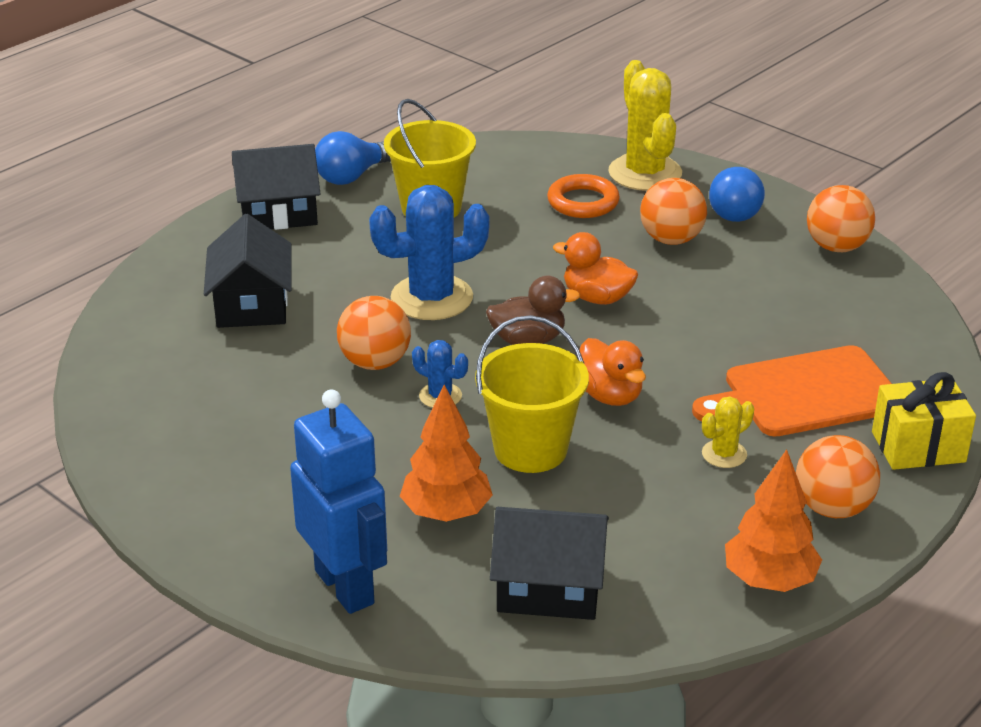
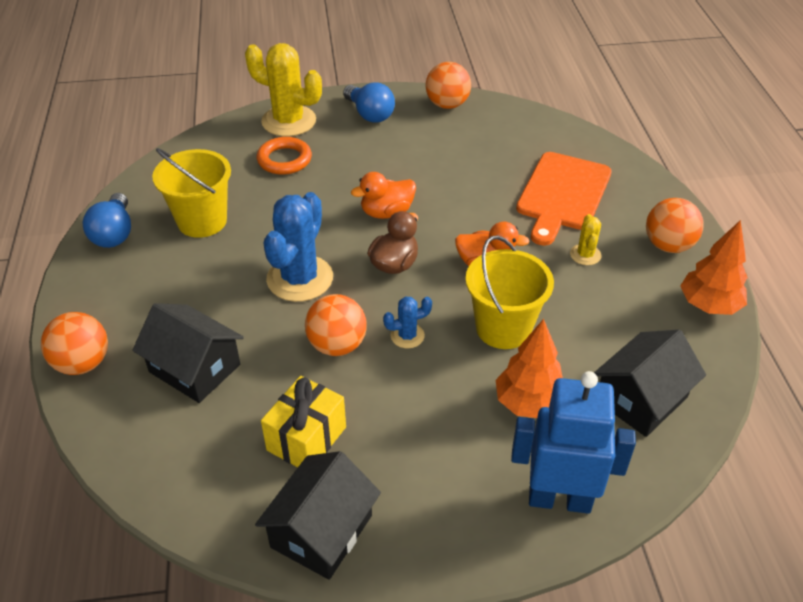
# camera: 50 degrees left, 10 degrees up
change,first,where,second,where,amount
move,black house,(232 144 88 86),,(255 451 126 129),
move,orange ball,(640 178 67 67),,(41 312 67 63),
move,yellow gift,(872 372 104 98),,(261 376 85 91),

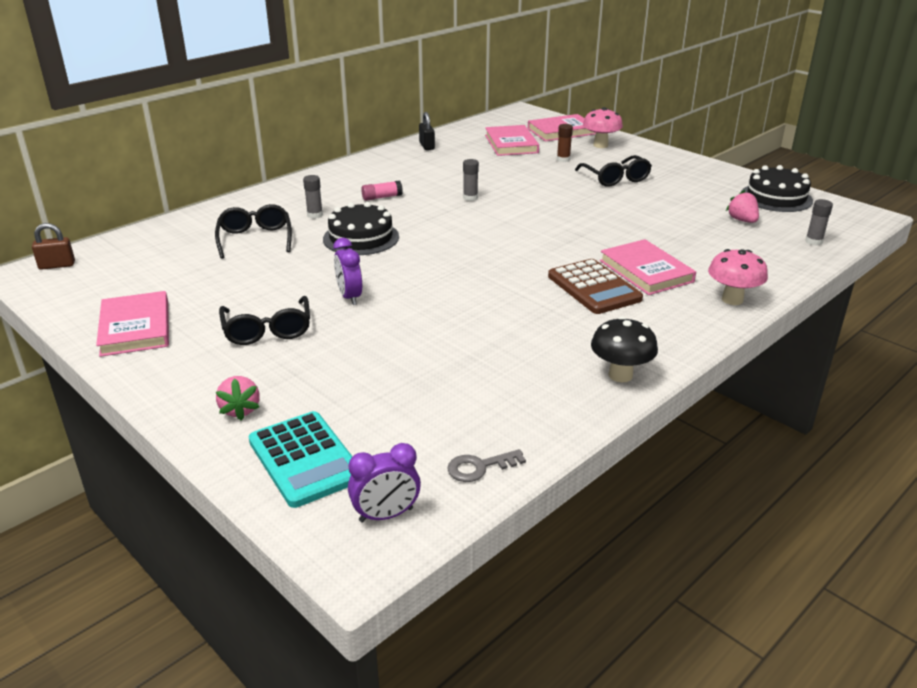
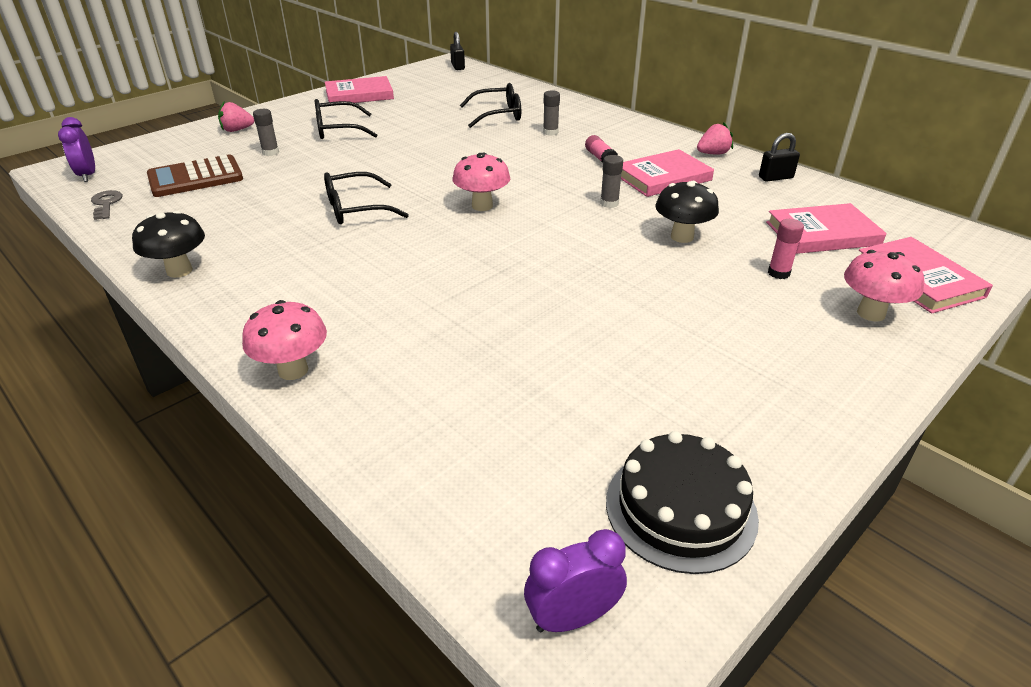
# camera: 90 degrees right, 5 degrees up
change,first,where,second,where,amount
recolor,brown padlock,(32 223 43 47),black padlock,(450 32 15 38),
delete,turquoise calculator,(248 411 105 97),,,
delete,black cake,(323 202 76 53),,,
move,purple clock,(334 238 28 67),,(524 529 103 103),
move,brown calculator,(548 259 95 55),,(147 155 96 42),
recolor,brown glue stick,(557 124 16 38),pink glue stick,(768 219 36 60),
move,black glasses,(575 155 77 32),,(324 172 85 52),
move,pink book,(600 239 96 56),,(621 149 93 48),
move,pink strawberry,(726 190 33 33),,(697 122 36 33),
move,grey glue stick,(805 199 28 47),,(253 109 26 47),
insert,,,pink mushroom,(452 153 58 58),
insert,,,black mushroom,(655 181 64 62),

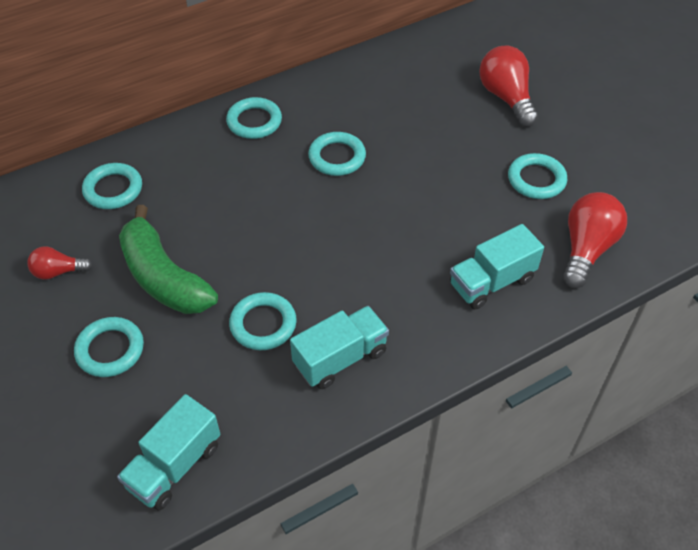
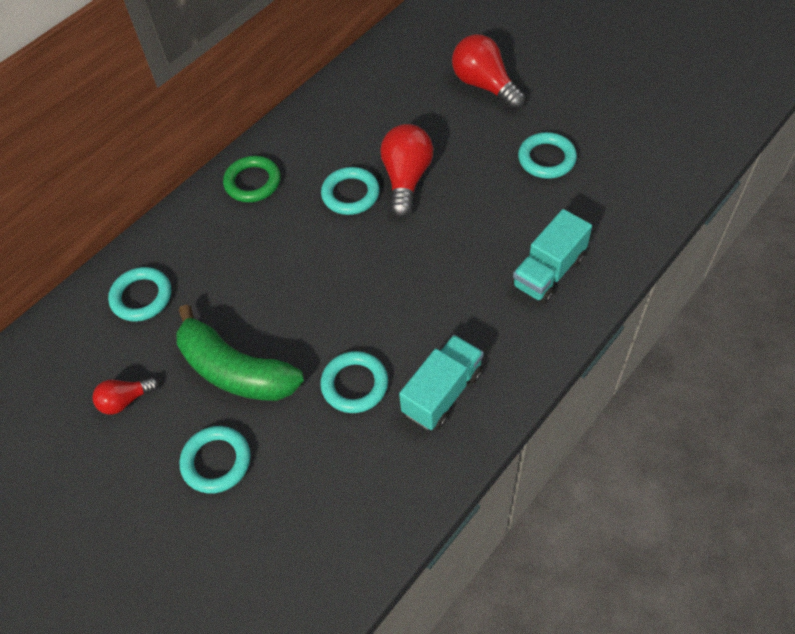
# camera: 15 degrees left, 5 degrees up
change,first,where,second,where,amount
delete,turquoise truck,(117 394 103 116),,,
recolor,turquoise ring,(226 97 56 42),green ring,(223 156 58 46),
move,red light bulb,(563 192 64 96),,(380 124 53 94),

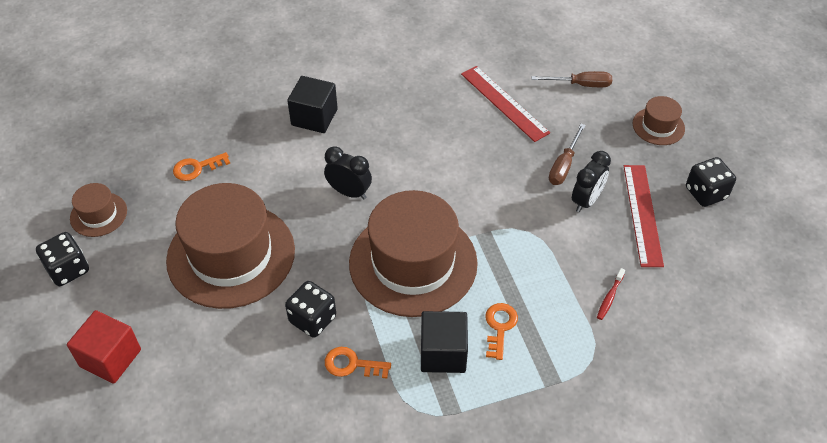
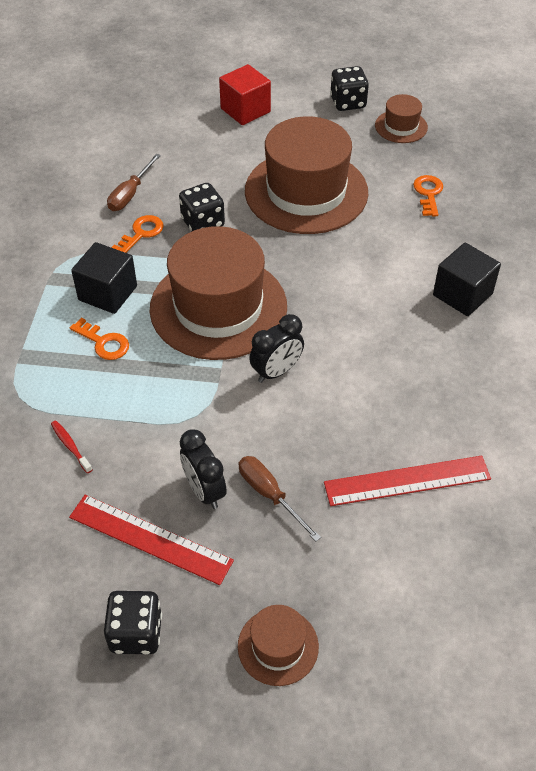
# camera: 115 degrees right, 0 degrees up
change,first,where,second,where,amount
move,black clock,(324 146 48 53),,(249 314 55 69),
move,brown screwdriver,(532 71 80 16),,(107 154 54 57),

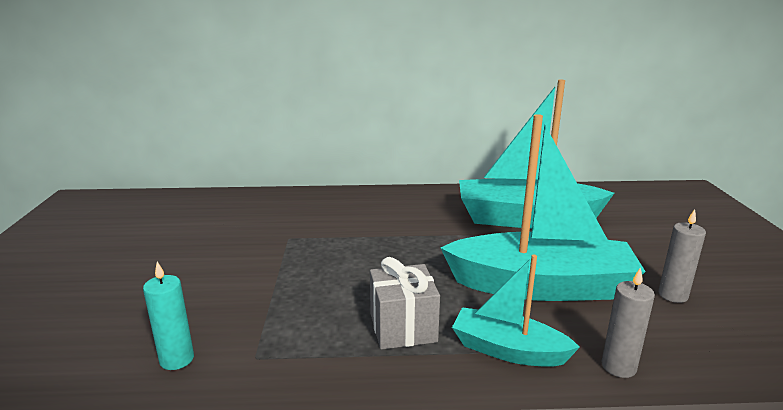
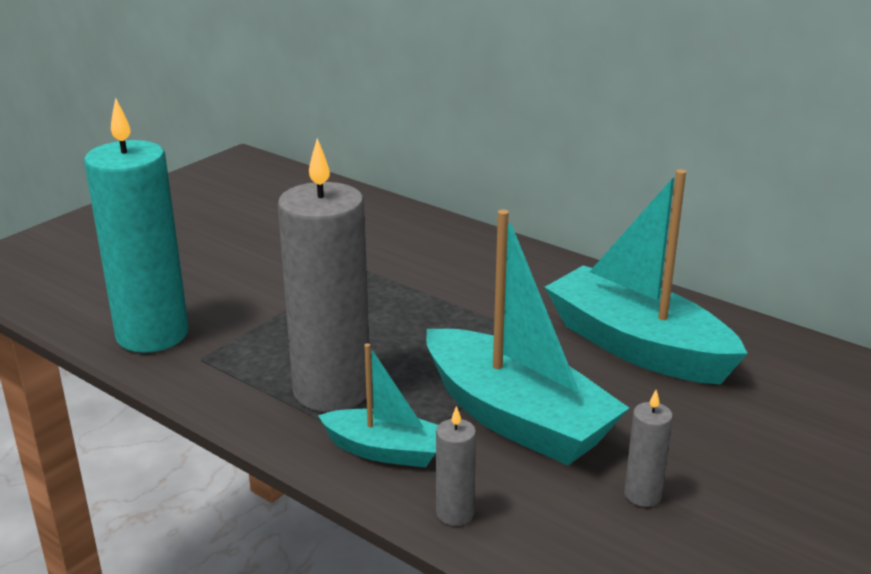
# camera: 40 degrees right, 5 degrees up
change,first,where,second,where,amount
resize,turquoise candle,(143 262 51 108),,(84 98 105 255),x2.39
replace,grey gift,(370 257 70 93),grey candle,(278 138 91 274),
rotate,turquoise boat,(452 255 128 112),,(318 343 120 124),135 degrees clockwise

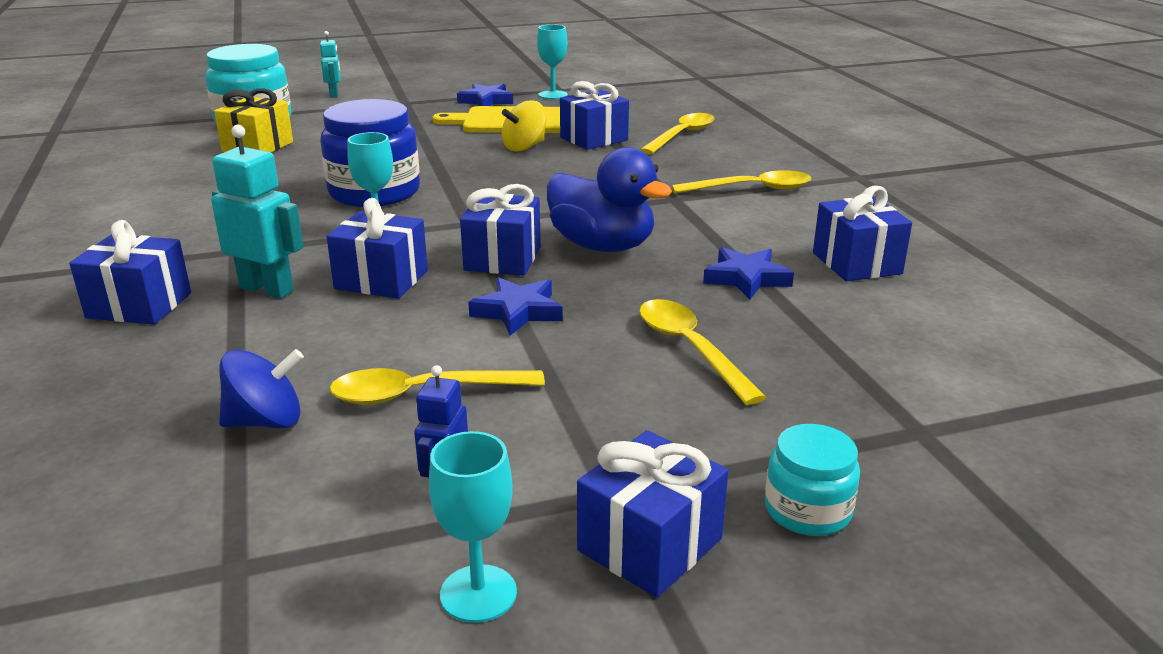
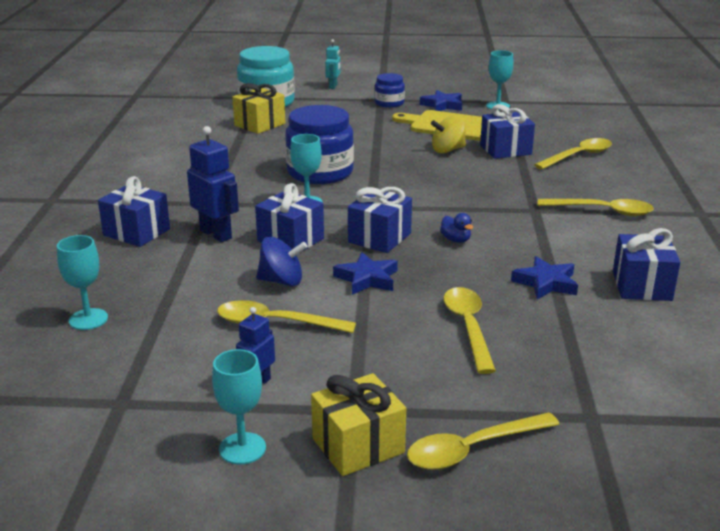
# camera: 20 degrees right, 0 degrees up
change,first,where,second,where,amount
recolor,turquoise robot,(211 125 92 174),blue robot,(187 126 52 116),
move,blue spinning top,(219 349 85 79),,(256 237 51 49),
resize,blue duck,(547 147 125 105),,(440 213 33 30),x0.41
recolor,blue gift,(577 430 151 168),yellow gift,(311 373 95 103),
replace,turquoise jar,(765 424 95 112),yellow spoon,(407 412 153 58),
insert,,,turquoise goblet,(57 235 51 95),
insert,,,blue jar,(375 73 30 35),

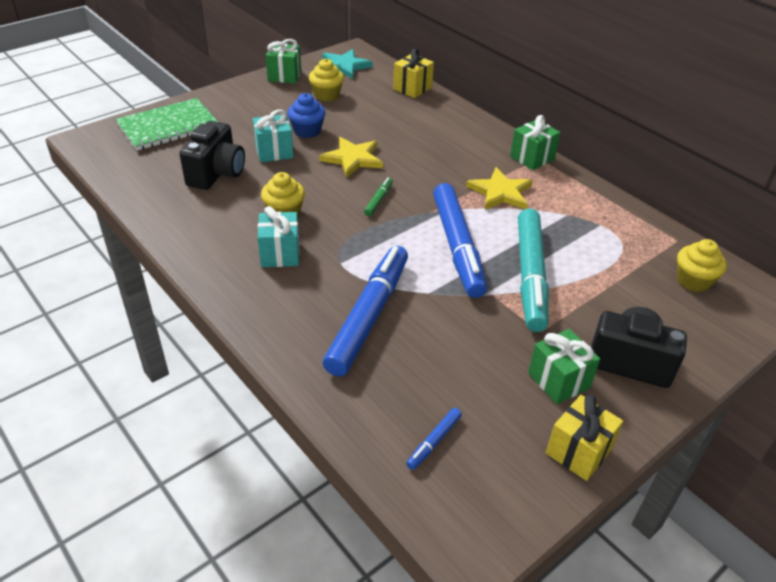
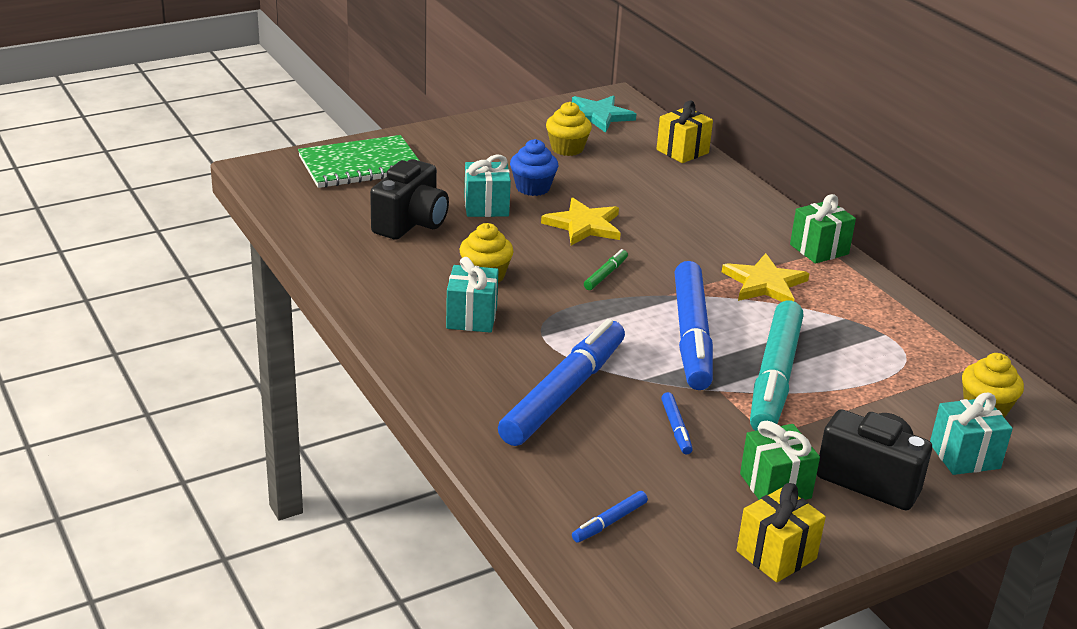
# camera: 10 degrees right, 10 degrees down
change,first,where,second,where,amount
delete,green gift,(266 39 35 44),,,
insert,,,blue marker,(661 392 32 62),
insert,,,turquoise gift,(930 393 83 82),

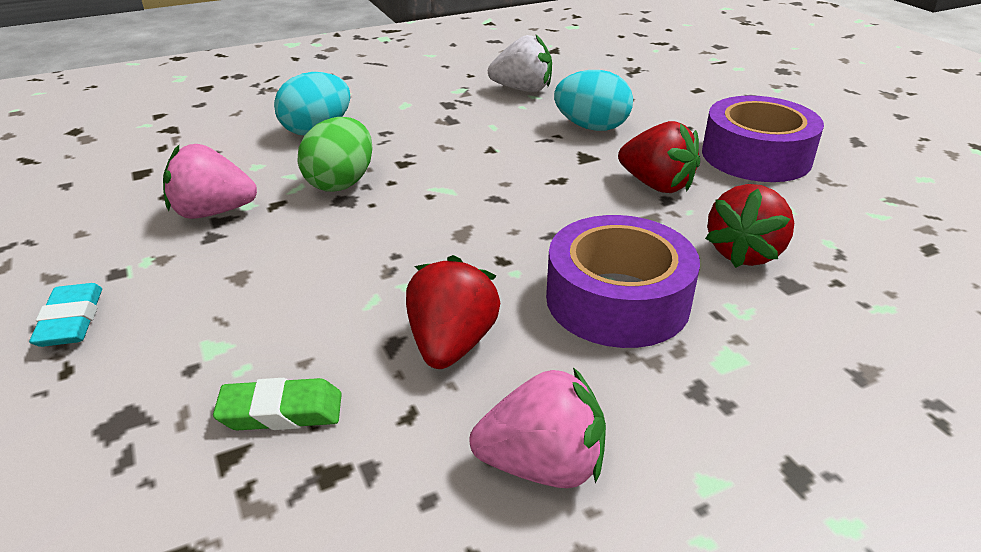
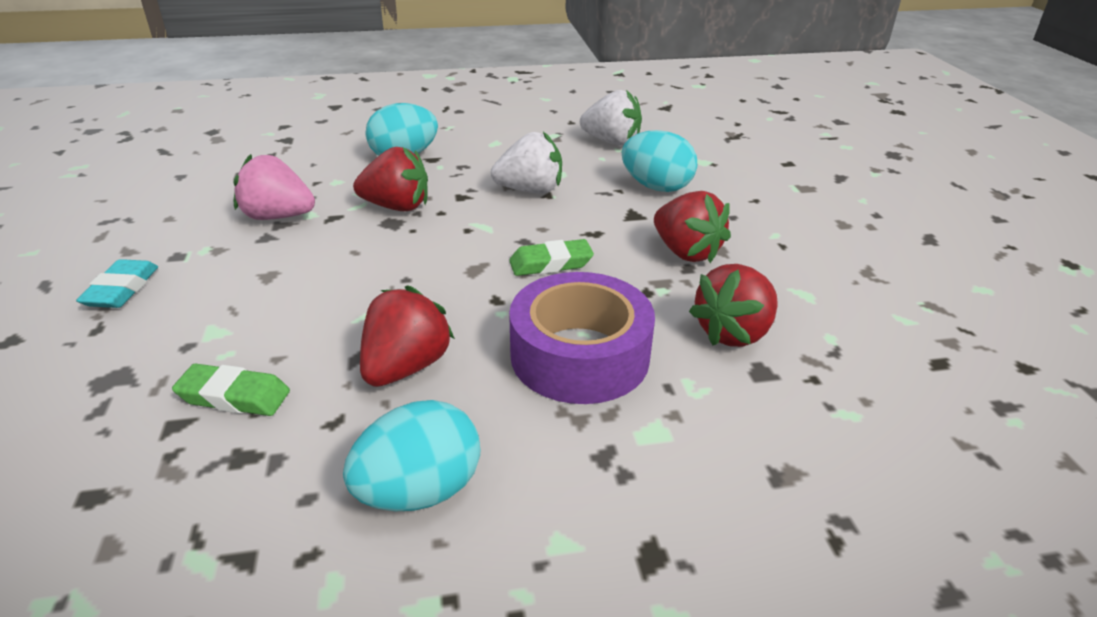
# camera: 15 degrees right, 0 degrees up
change,first,where,second,where,amount
replace,green egg,(297 117 76 75),red strawberry,(353 147 75 64),
replace,pink strawberry,(469 367 137 121),turquoise egg,(343 400 137 111),
delete,purple tape,(702 96 122 86),,,
insert,,,white strawberry,(491 132 71 61),
insert,,,green eraser,(509 239 85 37),

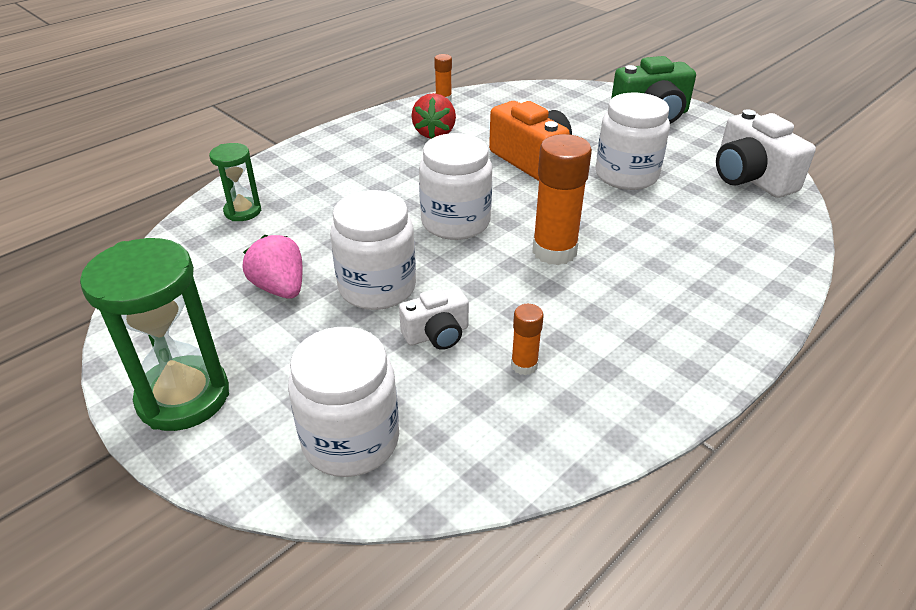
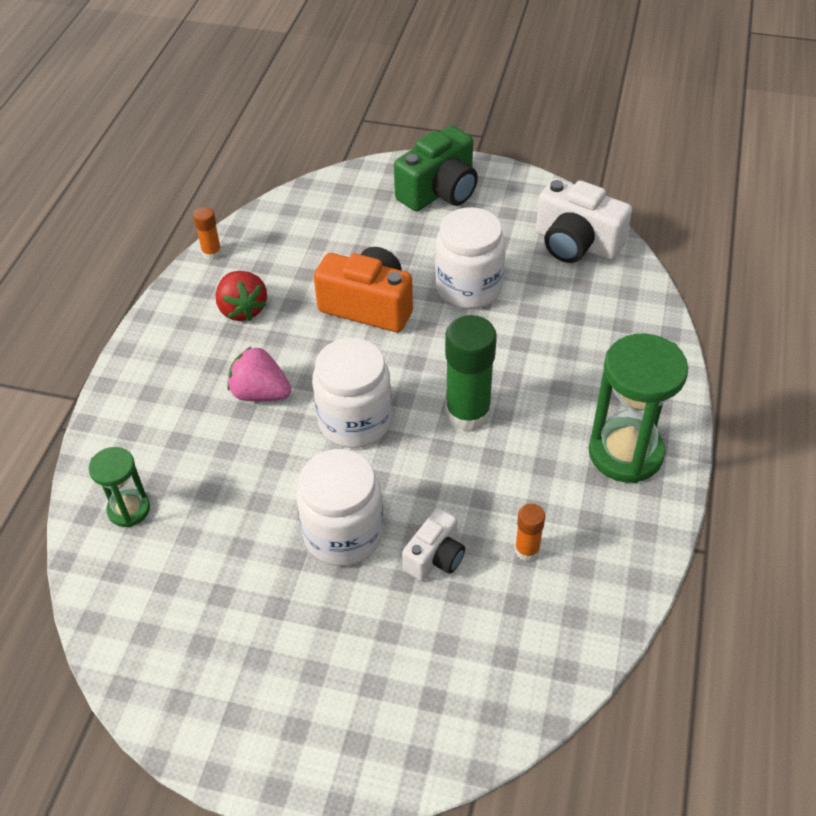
# camera: 30 degrees left, 10 degrees up
change,first,where,second,where,amount
move,green hourglass,(80 238 149 193),,(589 334 99 149),
move,pink strawberry,(242 235 61 64),,(227 346 64 55),
delete,white jar,(288 327 111 150),,,
recolor,orange glue stick,(532 134 60 131),green glue stick,(445 315 52 117),

